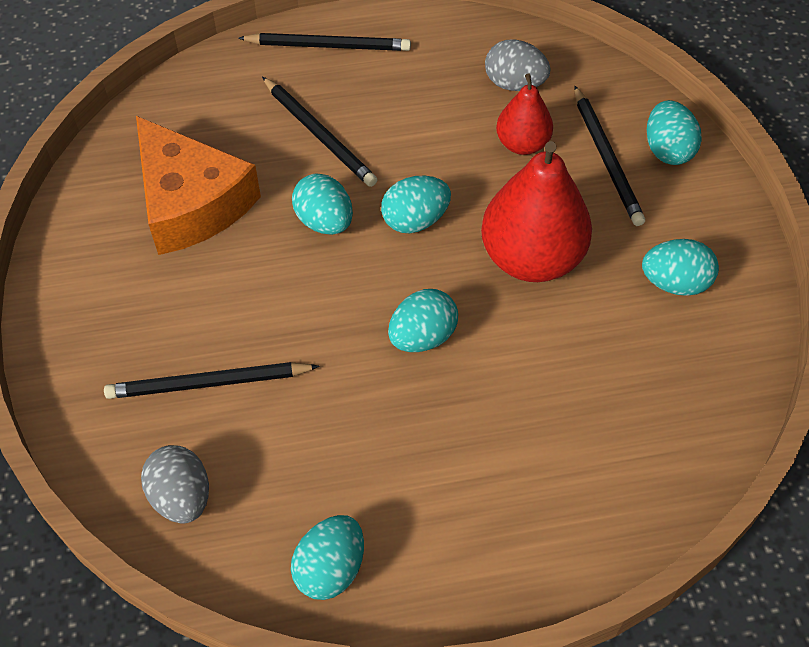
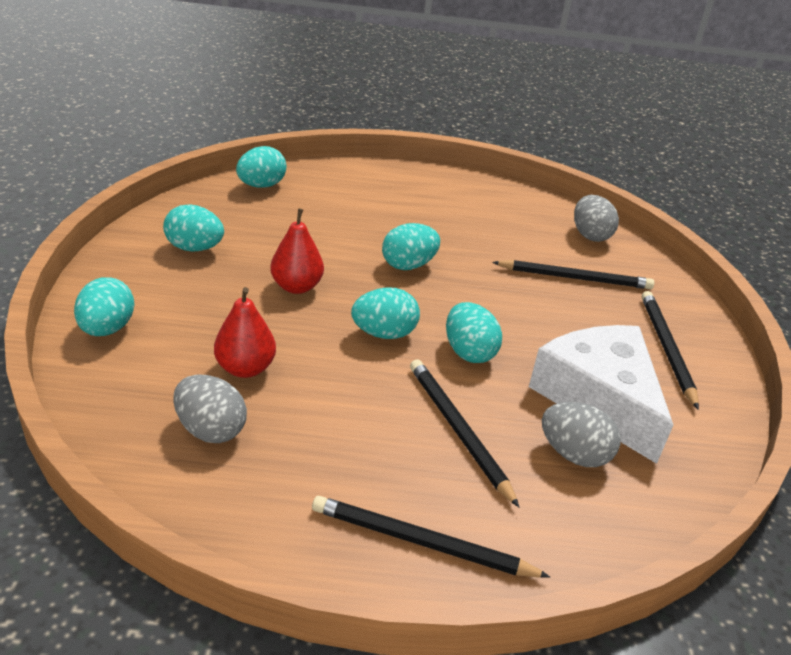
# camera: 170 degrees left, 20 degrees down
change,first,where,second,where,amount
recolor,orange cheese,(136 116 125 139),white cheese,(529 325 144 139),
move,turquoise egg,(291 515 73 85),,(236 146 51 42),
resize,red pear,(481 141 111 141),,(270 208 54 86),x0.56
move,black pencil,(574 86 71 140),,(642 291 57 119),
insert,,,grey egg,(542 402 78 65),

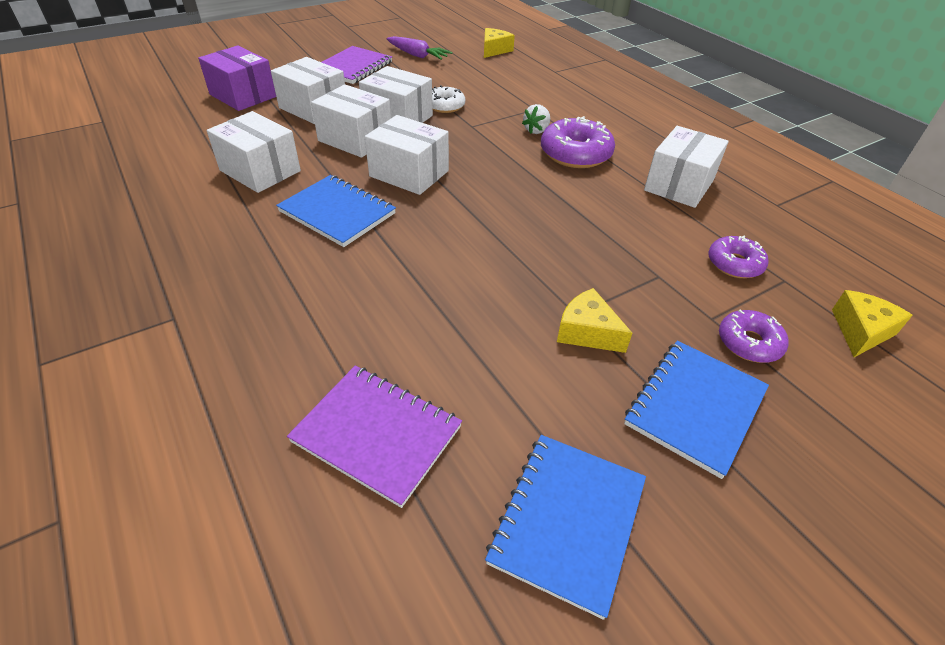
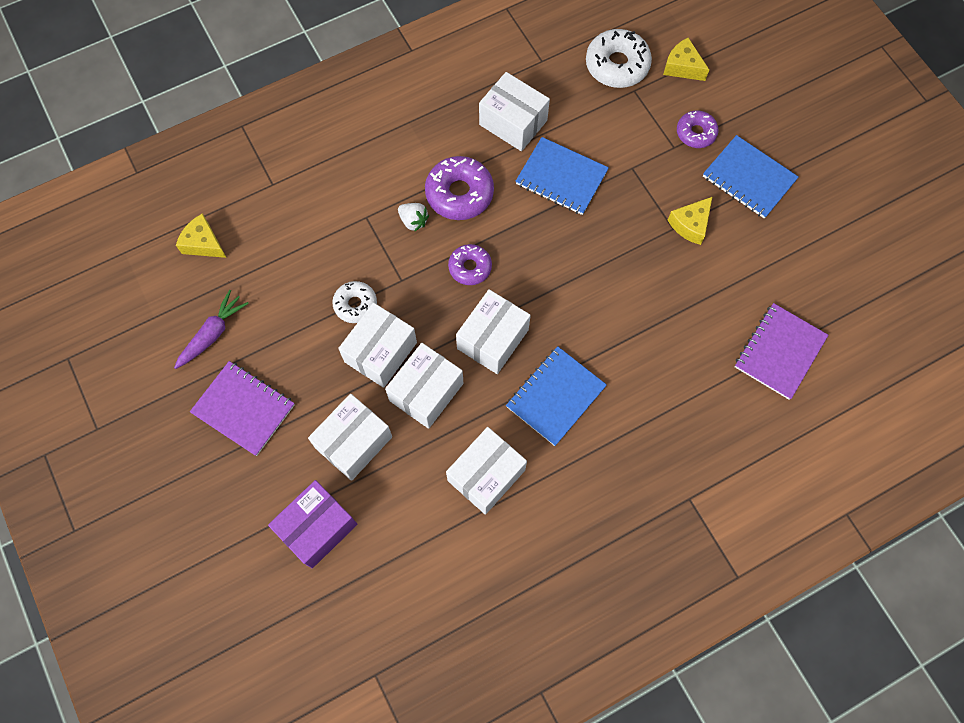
# camera: 85 degrees left, 25 degrees up
change,first,where,second,where,amount
move,blue notebook,(485 435 161 185),,(515 137 94 78),
move,purple donut,(708 236 61 42),,(448 244 44 41),
insert,,,white donut,(586 29 66 59),

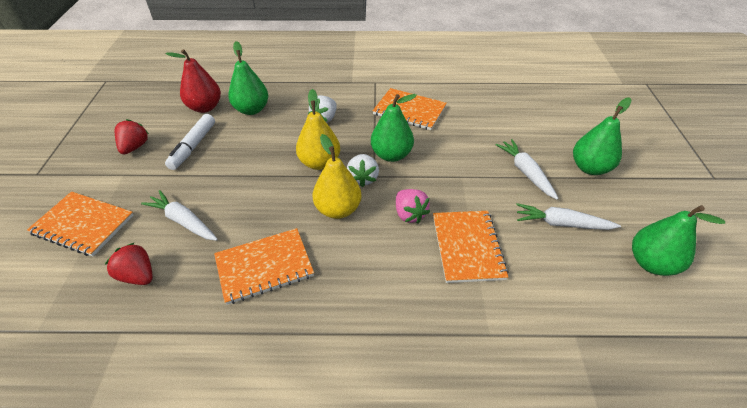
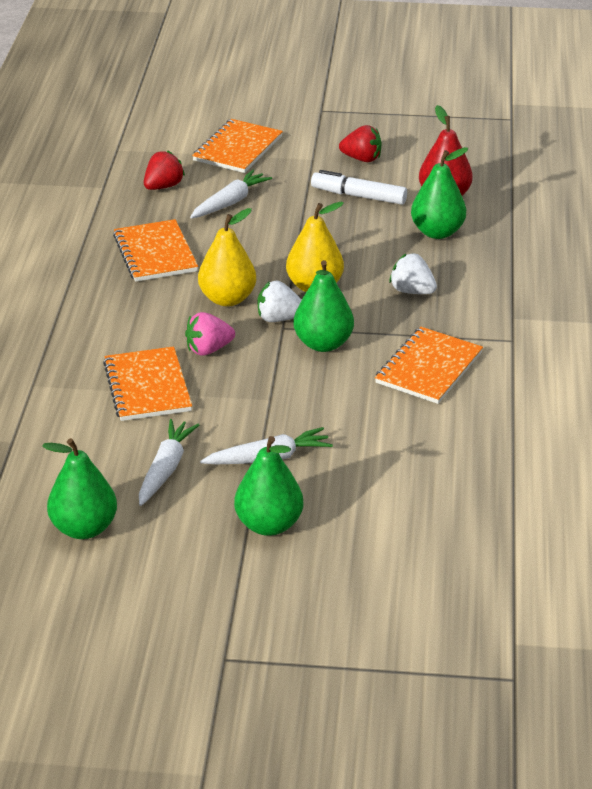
# camera: 95 degrees right, 10 degrees down
change,first,where,second,where,amount
rotate,orange notebook,(433 211 76 72),,(103 346 89 75),75 degrees clockwise

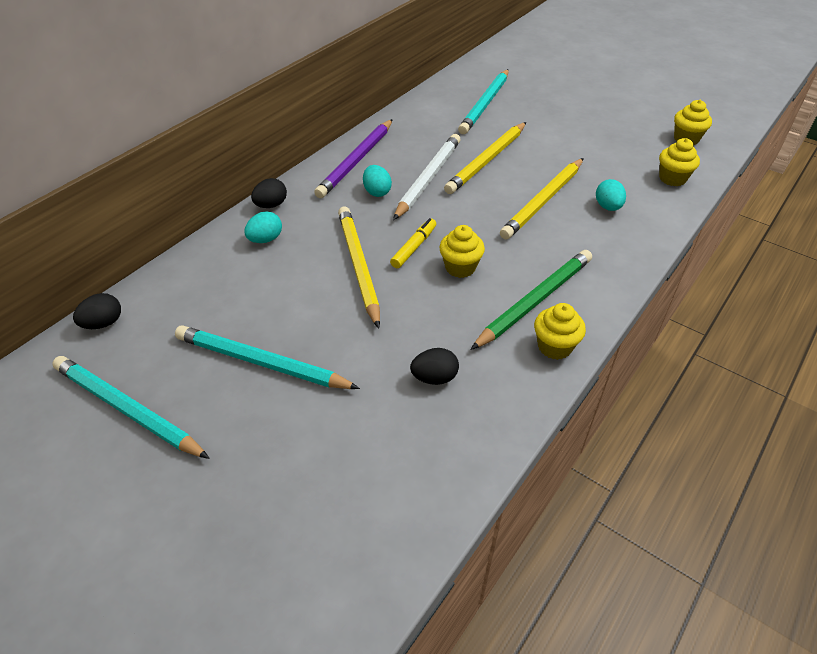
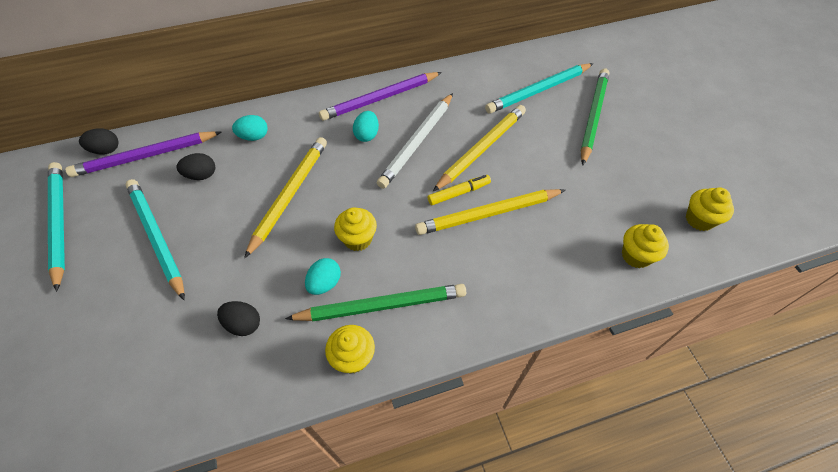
# camera: 35 degrees right, 10 degrees up
change,first,where,second,where,amount
move,black egg,(251 178 36 30),,(177 153 38 27),
move,yellow marker,(390 218 46 50),,(428 175 63 30),
rotate,white pencil,(393 134 68 86),,(377 93 76 96),150 degrees clockwise
rotate,yellow pencil,(444 122 82 72),,(433 105 93 86),150 degrees clockwise
move,turquoise egg,(596 179 30 32),,(305 258 36 37),
insert,,,purple pencil,(65 131 157 46),
insert,,,green pencil,(581 69 28 97),

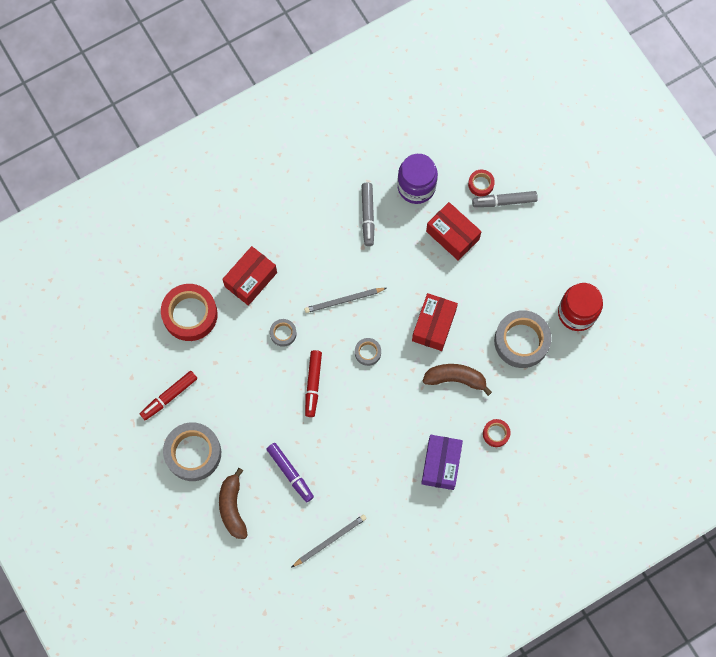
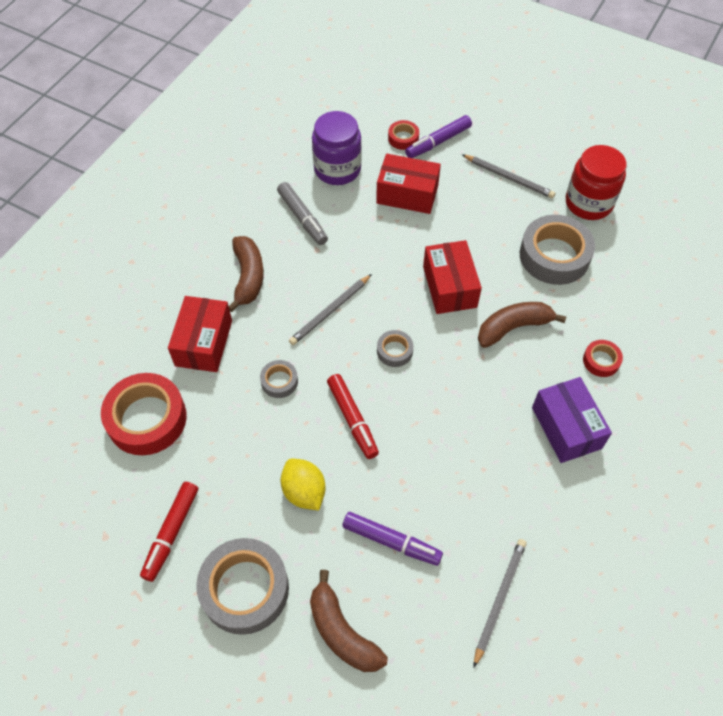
# camera: 30 degrees left, 15 degrees down
change,first,where,second,where,amount
recolor,grey marker,(472 191 66 16),purple marker,(405 115 67 43),
insert,,,brown banana,(229 236 35 76),
insert,,,yellow lemon,(281 459 45 52),
insert,,,grey pencil,(462 154 93 44),

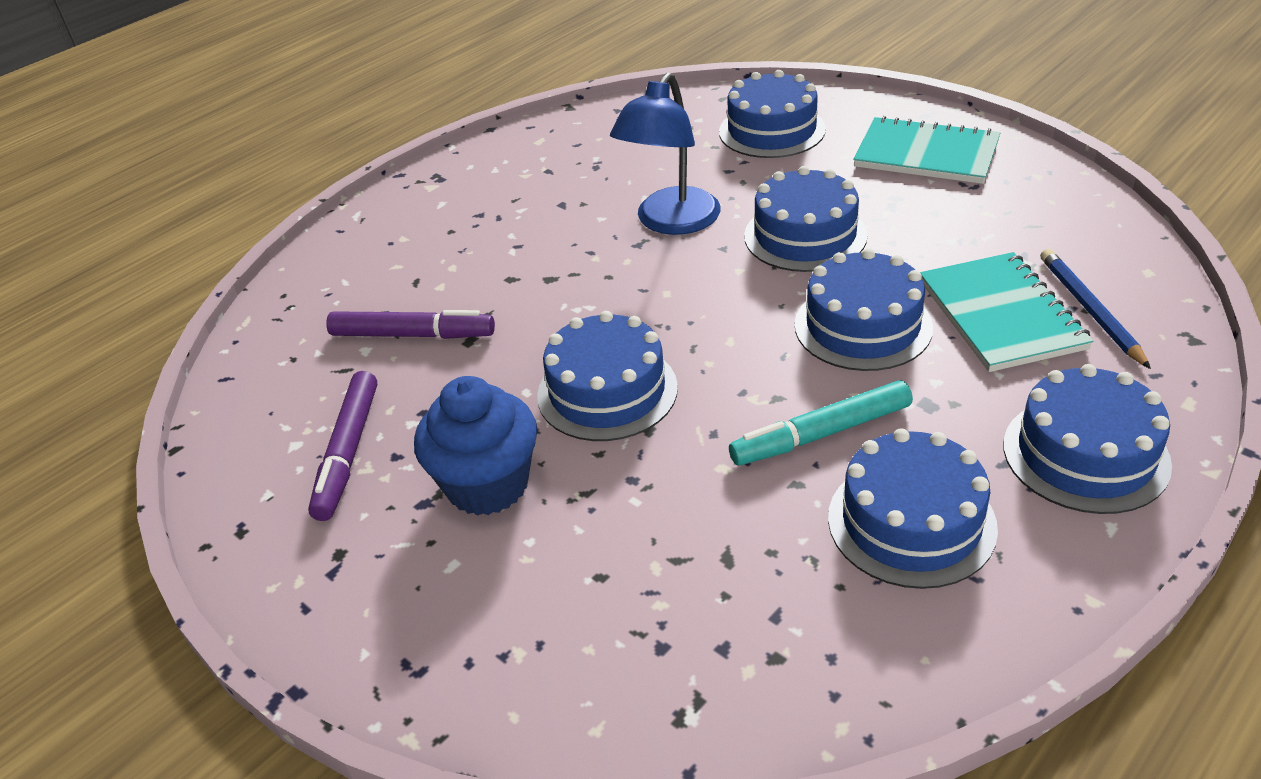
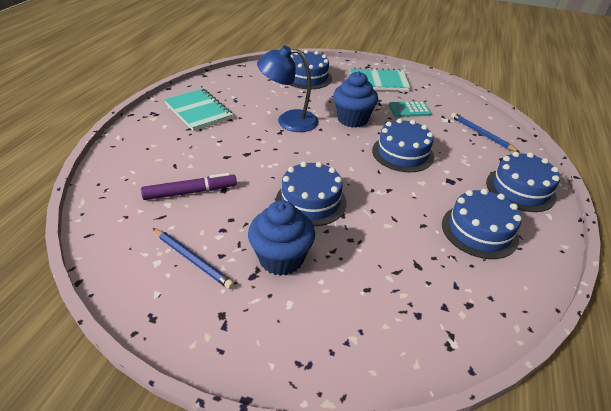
# camera: 30 degrees left, 0 degrees up
change,first,where,second,where,amount
replace,purple marker,(308 371 69 150),blue pencil,(153 228 82 61),
rotate,blue lamp,(610 73 110 162),,(257 46 62 86),90 degrees clockwise
delete,turquoise marker,(729 380 184 86),,,
replace,blue cake,(744 166 124 106),blue cupcake,(333 71 45 57),
move,turquoise notebook,(920 252 173 120),,(164 89 69 42),
insert,,,turquoise calculator,(389 101 43 16),

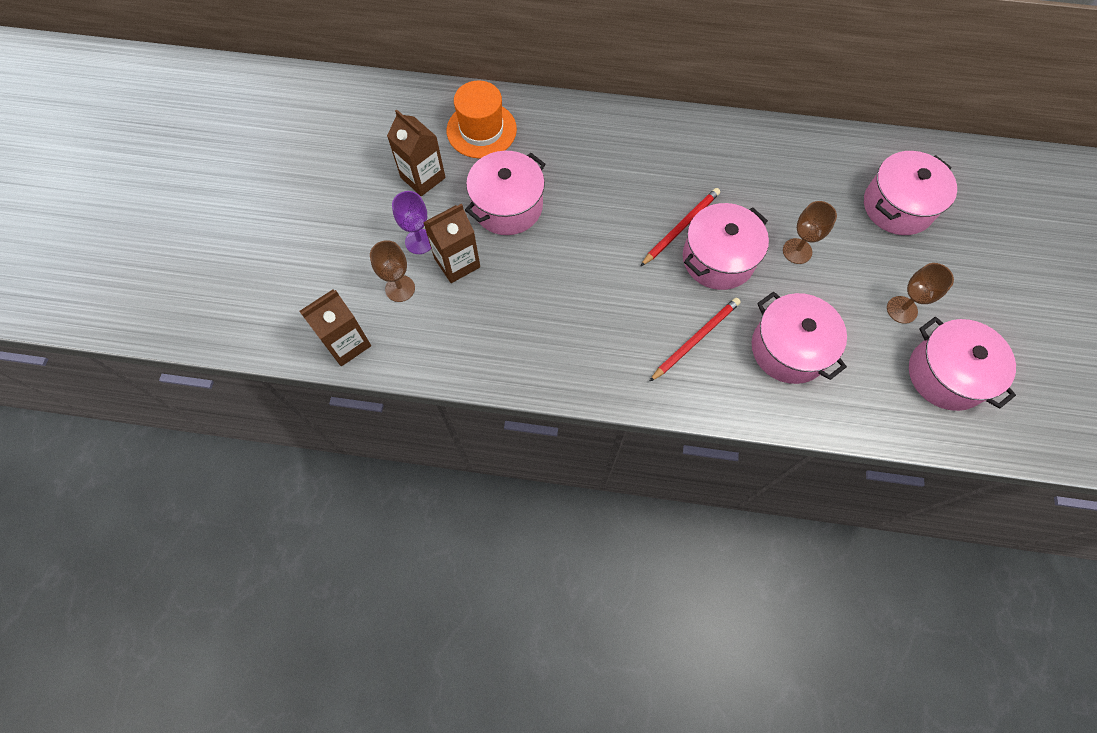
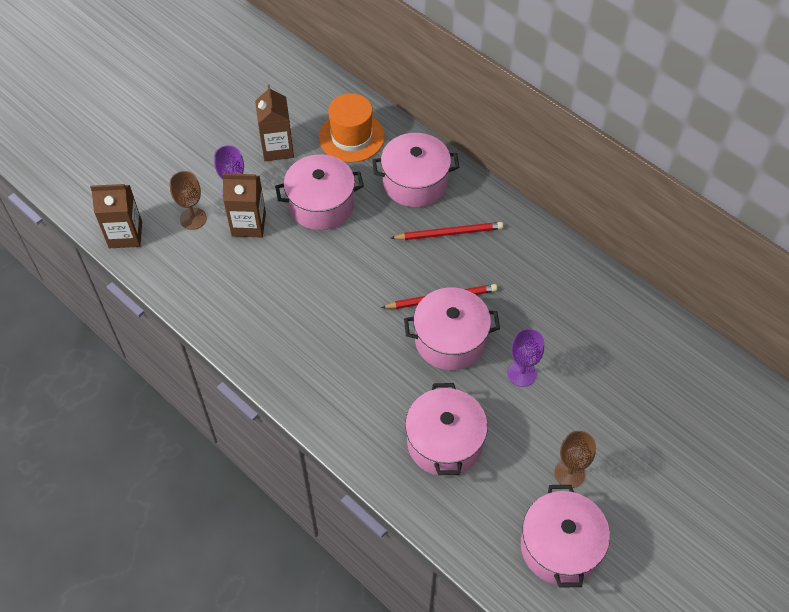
# camera: 35 degrees right, 10 degrees down
change,first,where,second,where,amount
move,red pencil,(649 298 92 84),,(391 222 113 18),
recolor,brown goblet,(783 201 54 63),purple goblet,(508 328 36 59),
move,pink pot,(864 151 93 84),,(372 133 87 74),

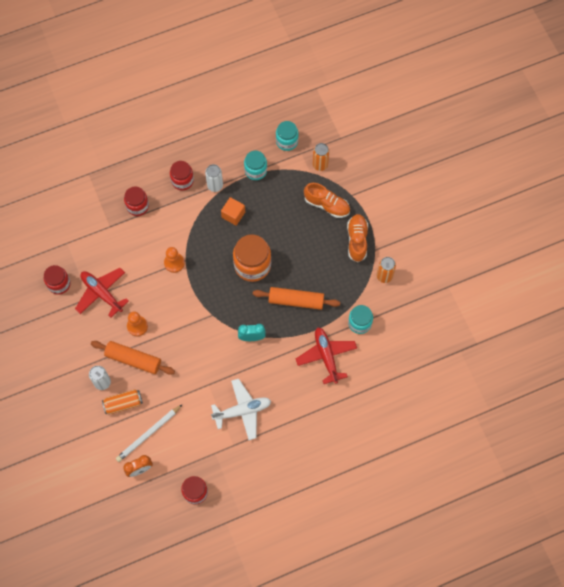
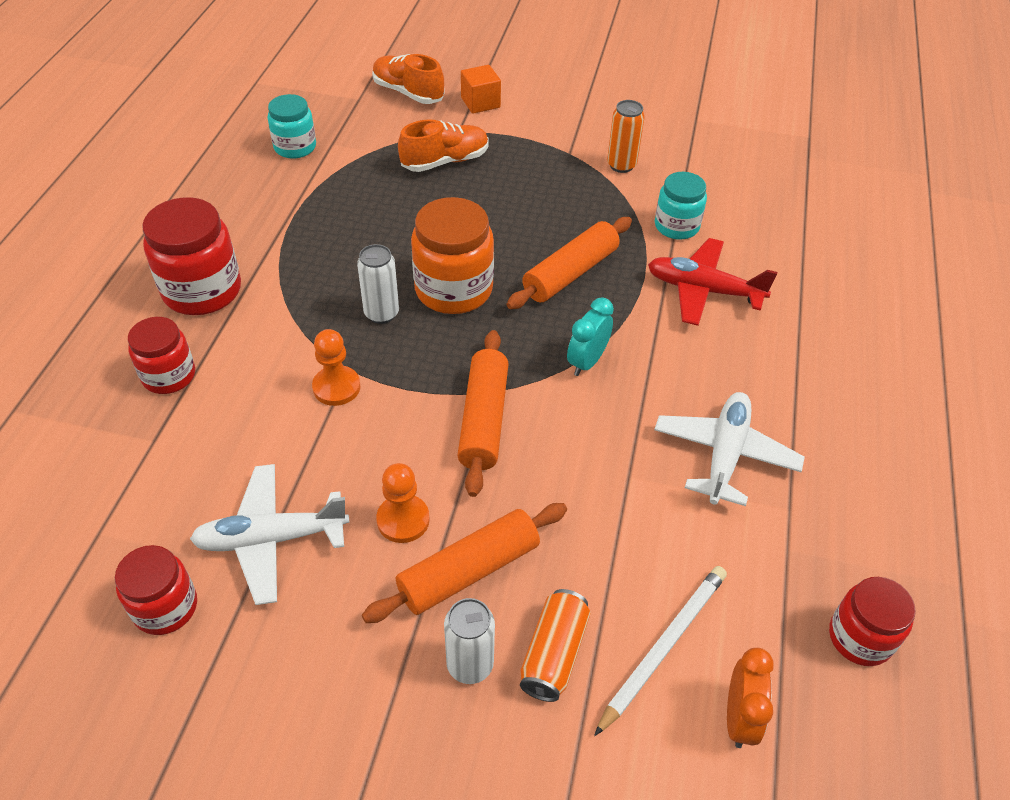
# camera: 55 degrees left, 20 degrees down
change,first,where,second,where,amount
recolor,red plane,(75 268 54 49),white plane,(190 464 159 141),
rotate,white pencil,(116 404 67 58),,(594 566 133 170),135 degrees counterclockwise
resize,red jar,(170 161 24 30),,(142 197 99 118),x1.59
move,white can,(205 164 18 28),,(357 244 42 80),
move,orange cube,(221 197 24 29),,(461 65 40 49),
delete,turquoise jar,(244 150 23 30),,,
delete,orange can,(312 143 17 28),,,
move,orange shoe,(347 214 21 48),,(372 54 72 50),
insert,,,orange rolling pin,(457 330 51 167),

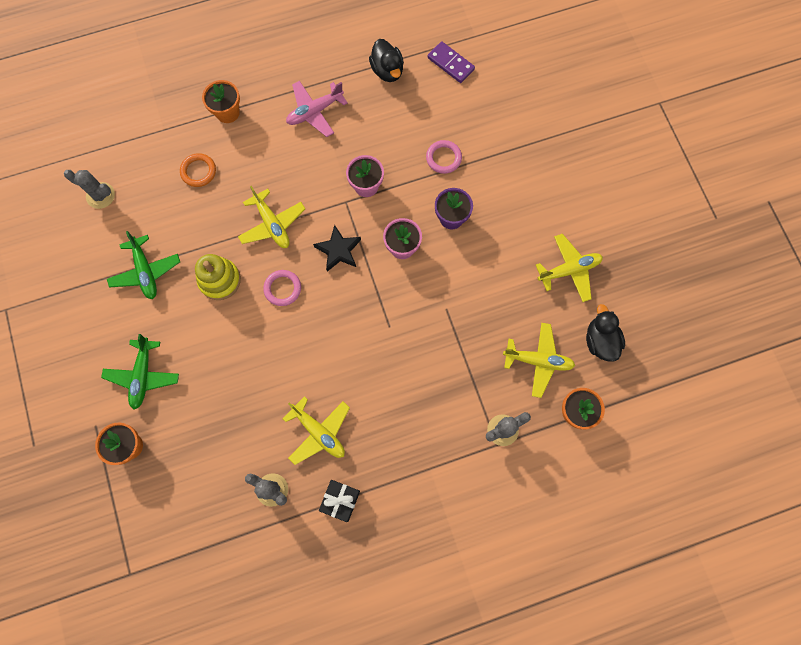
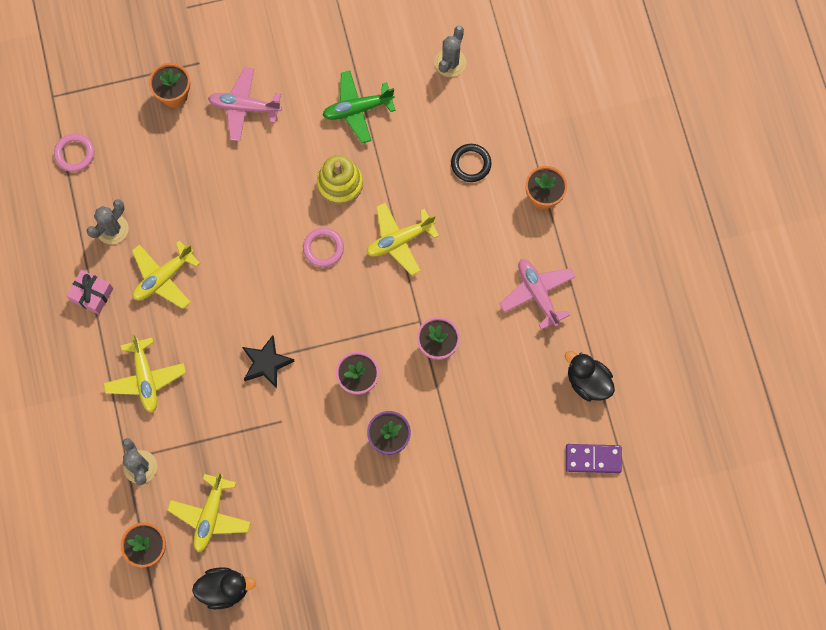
# camera: 95 degrees right, 0 degrees up
change,first,where,second,where,amount
recolor,green plane,(101 334 78 76),pink plane,(208 67 74 74),
recolor,orange ring,(180 153 36 34),black ring,(451 144 41 38),
move,black star,(313 225 48 47),,(242 335 53 54),
recolor,black gift,(319 480 41 42),pink gift,(67 270 47 45),
rotate,black duck,(369 39 35 43),,(565 351 50 50),60 degrees clockwise
move,pink ring,(426 140 36 34),,(54 133 40 39),
rotate,purple domino,(428 41 47 42),,(566 444 56 29),45 degrees clockwise
move,yellow plane,(536 234 67 68),,(103 334 83 78),

